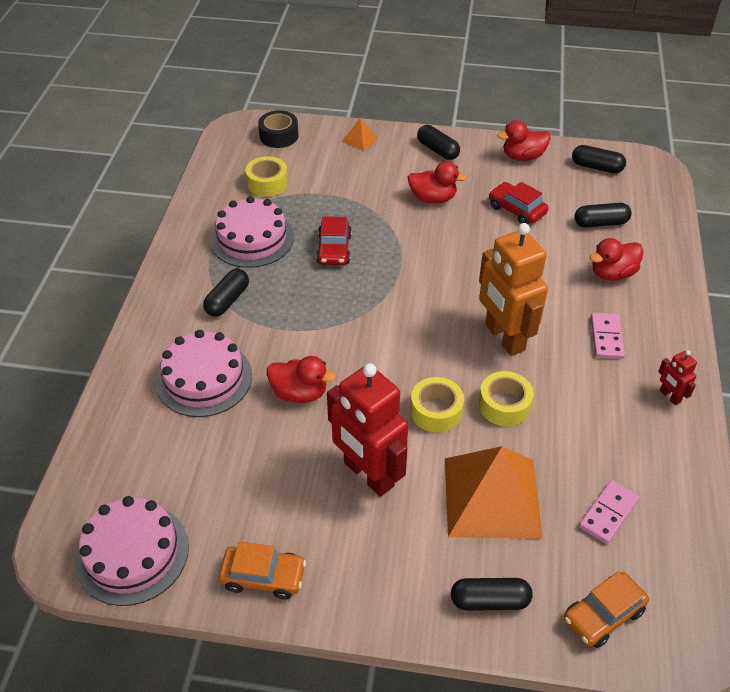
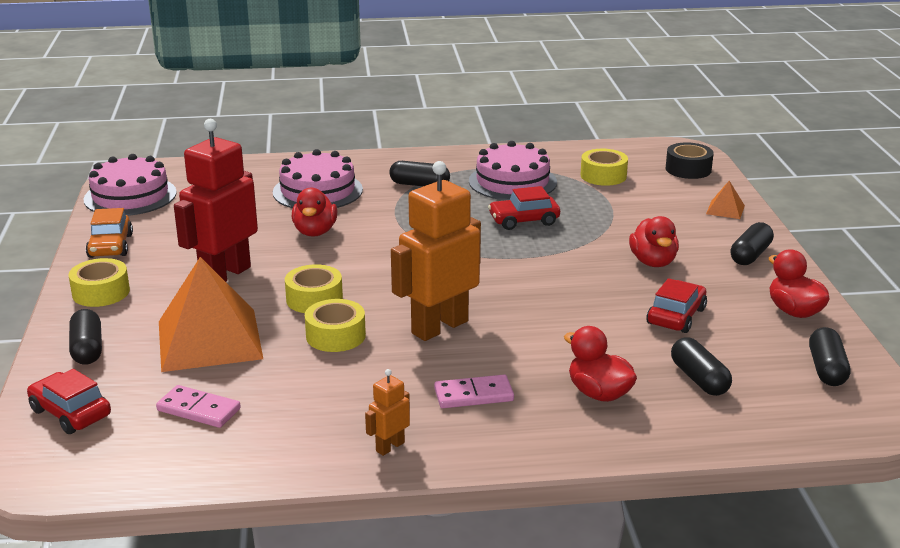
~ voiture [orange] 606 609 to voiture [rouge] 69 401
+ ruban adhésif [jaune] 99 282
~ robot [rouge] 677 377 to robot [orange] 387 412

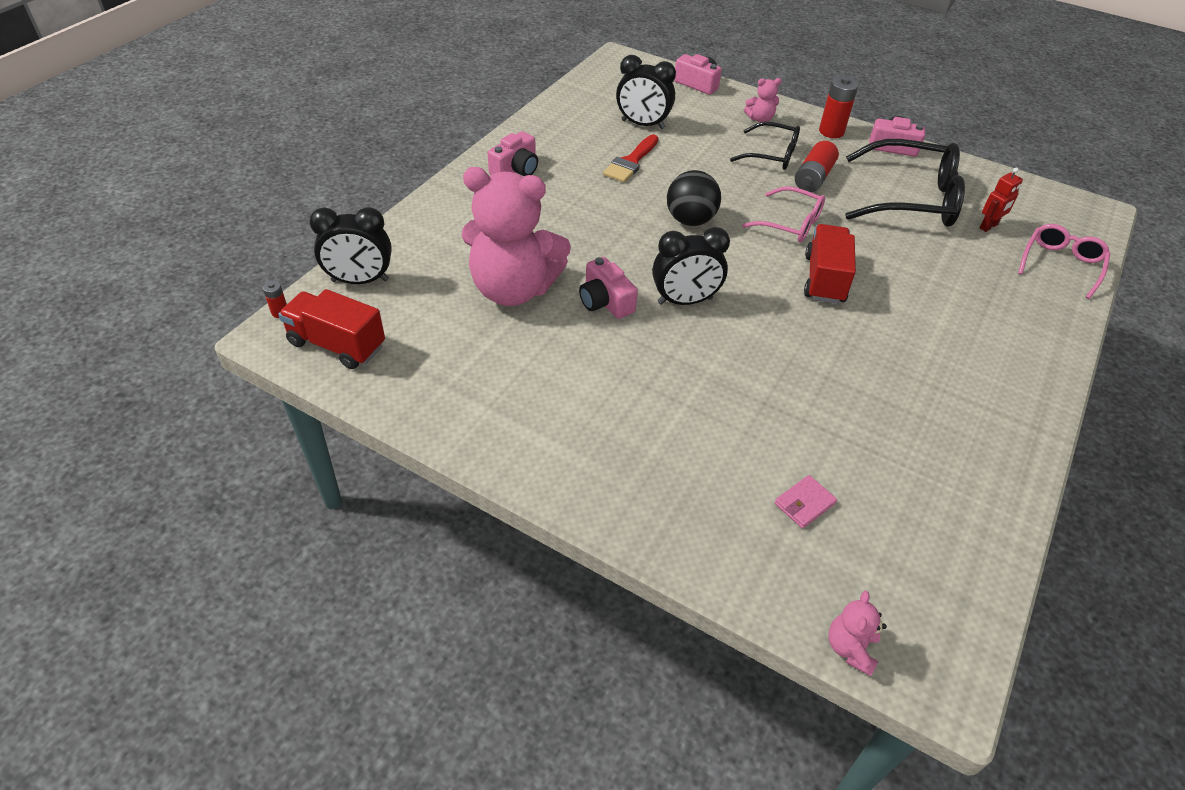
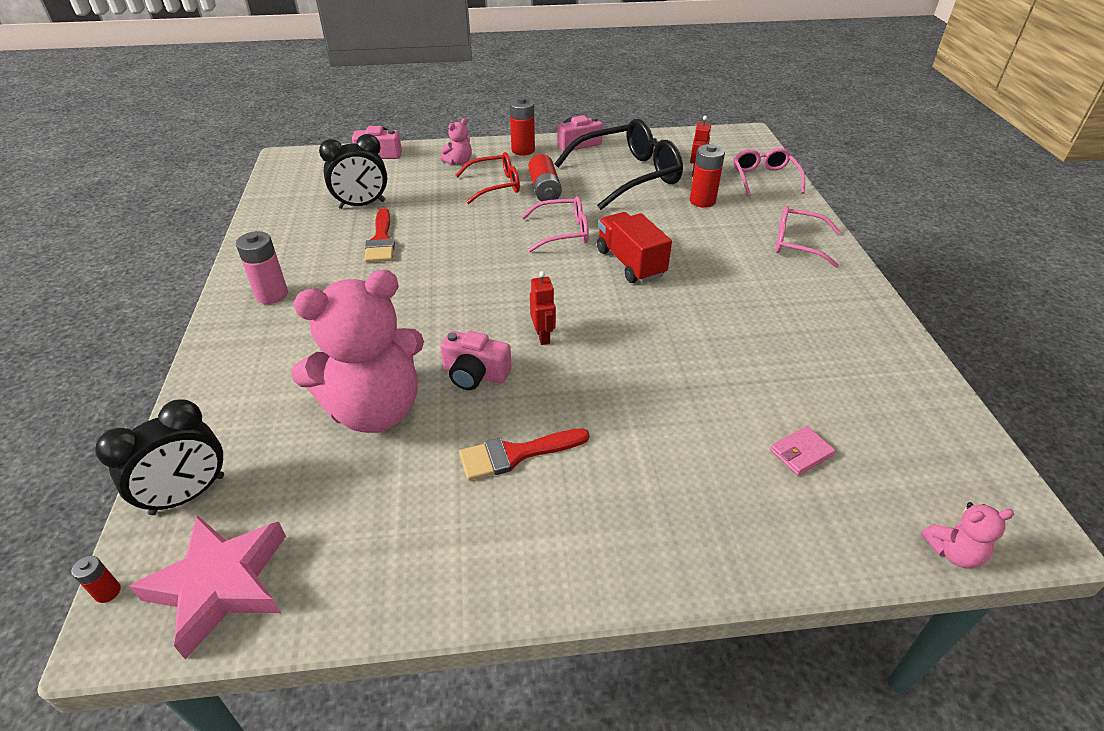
~ camion [rouge] 331 329 to étoile [rose] 207 587
~ appareil photo [rose] 513 153 to pile [rose] 262 267
~ lunettes [noir] 765 146 to lunettes [rouge] 488 178
+ pinceau [rouge] 524 454
~ réveil [noir] 691 266 to robot [rouge] 543 308
+ pile [rouge] 707 176
~ portefeuille [rose] 806 502 = 803 451 45 degrees clockwise
+ lunettes [rose] 808 237
~ ours en peluche [rose] 857 633 = 967 535 75 degrees counterclockwise
- balle [noir] 694 198

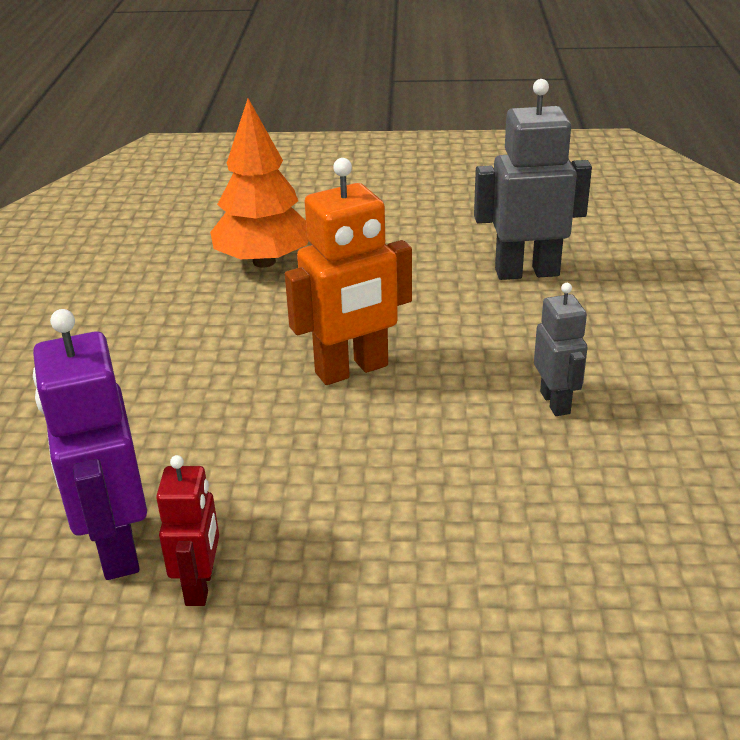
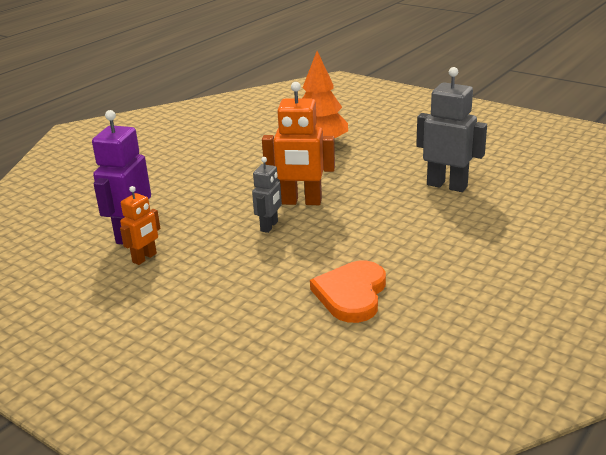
~ robot [rouge] 187 530 to robot [orange] 140 225
~ robot [gris] 561 349 to 267 195
+ cœur [orange] 348 292

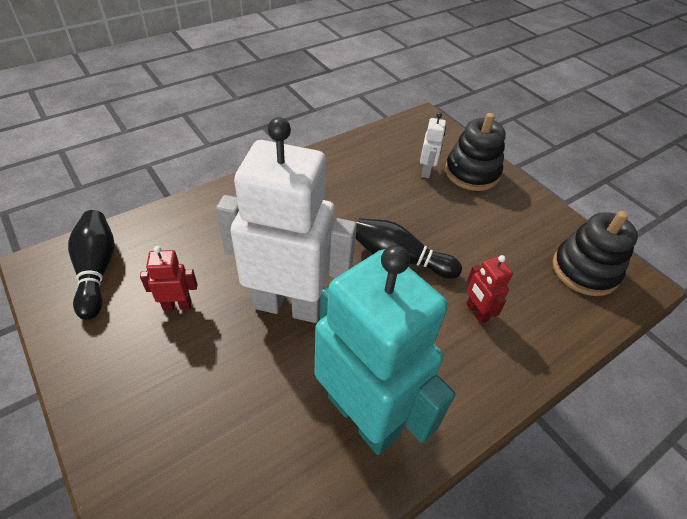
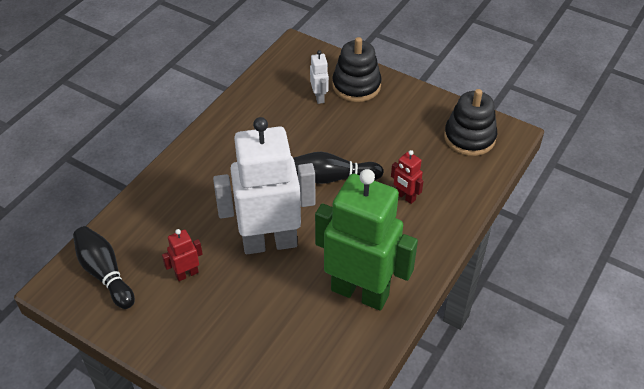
~ robot [turquoise] 385 350 to robot [vert] 366 239

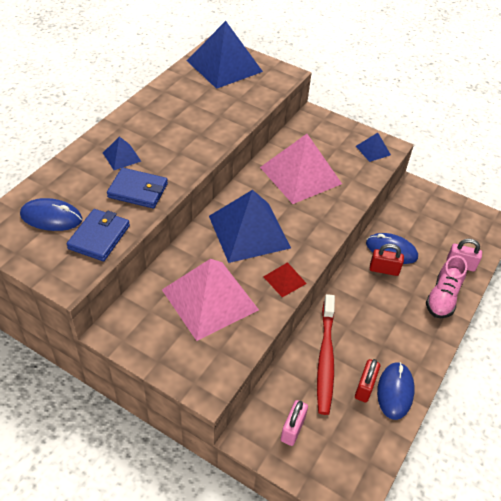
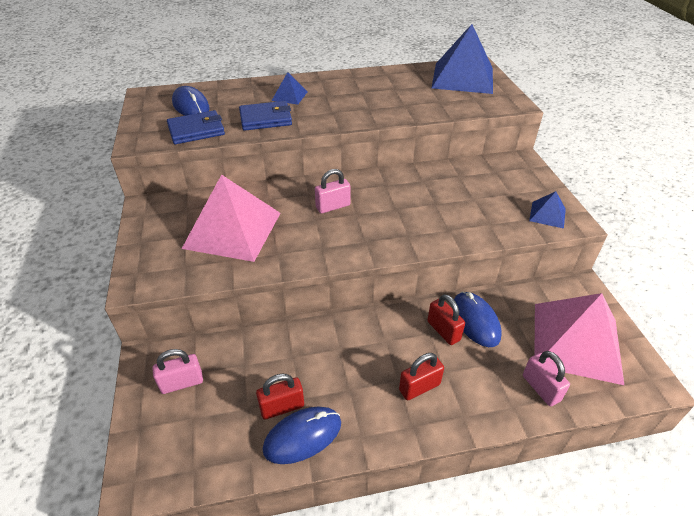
~ portefeuille [bleu] 137 188 = 265 116 75 degrees counterclockwise
~ pyramide [bleu] 250 226 to cadenas [rose] 333 191
+ cadenas [rouge] 421 376
~ pyramide [rose] 301 169 to 579 339
- pyramide [rouge] 285 279
- brosse à dents [rouge] 326 354
- chaussure [rose] 446 286

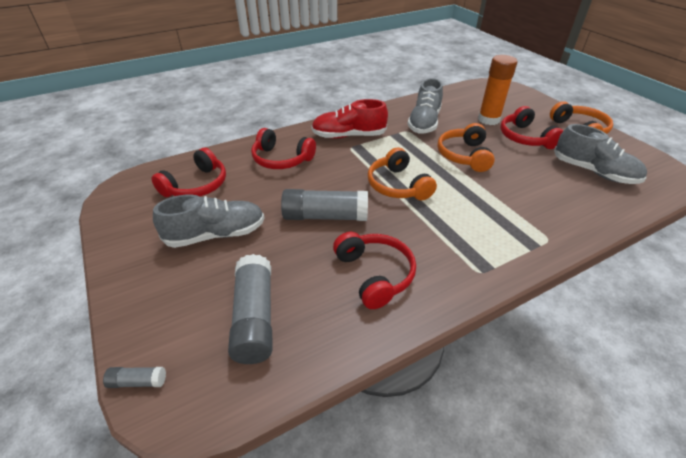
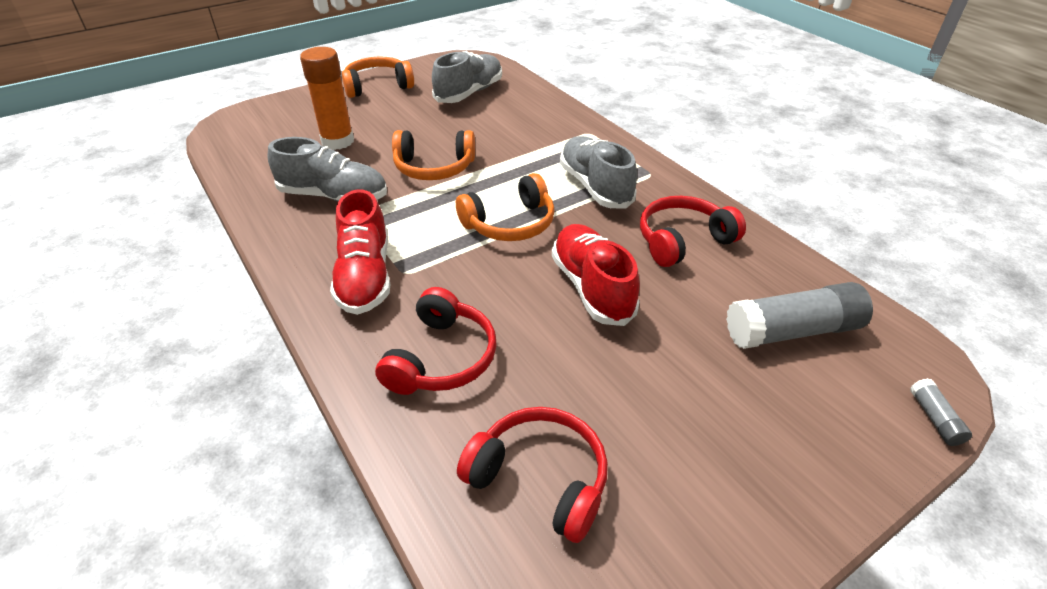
~ bâton de colle [gris] 324 205 to chaussure [rouge] 596 275
~ chaussure [gris] 208 221 to 598 172
- casque audio [rouge] 531 127

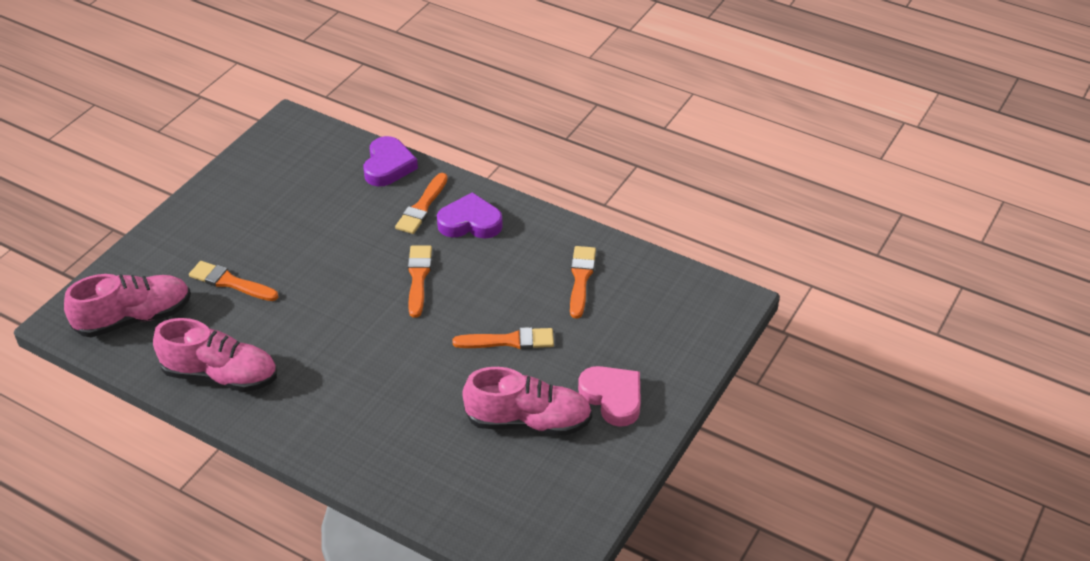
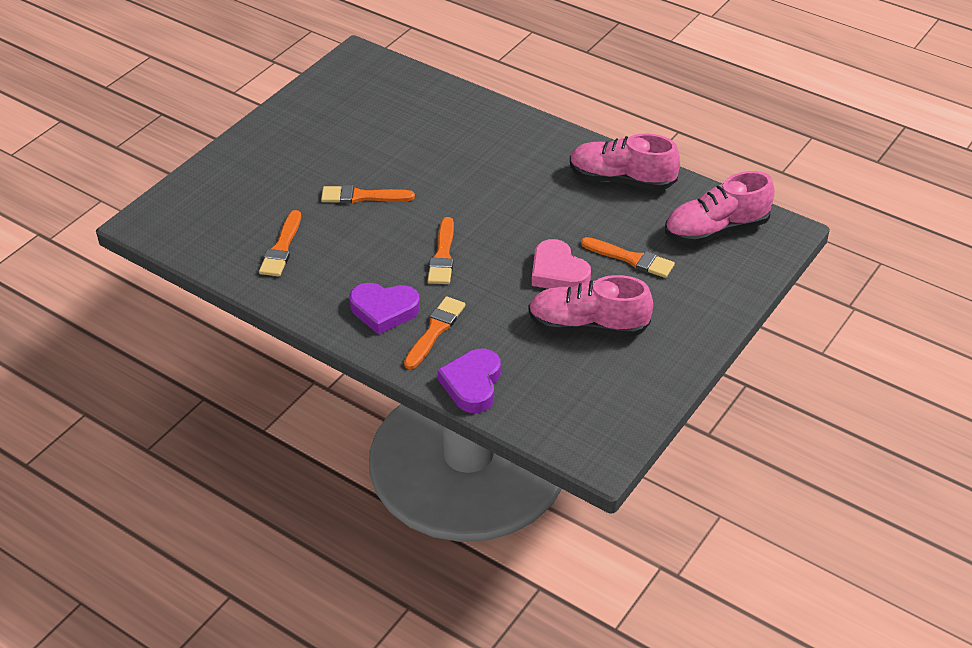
~ chaussure [rose] 527 401 to 591 305
~ cœur [rose] 609 396 to 561 264

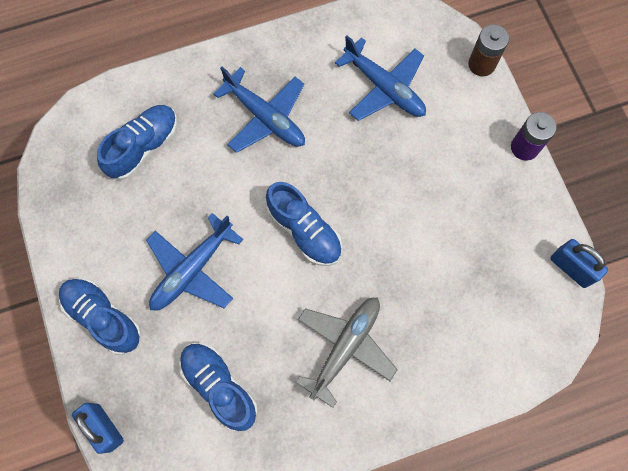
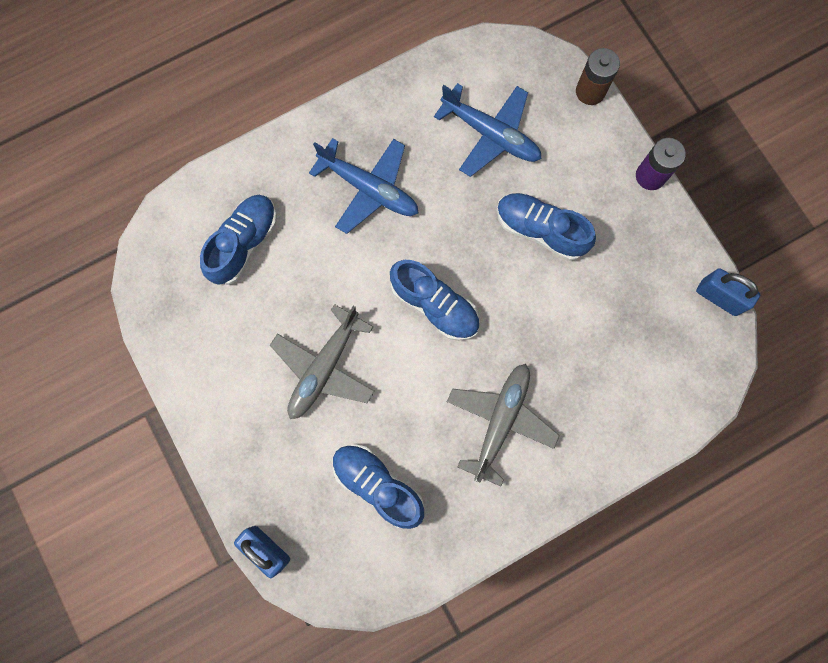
~ avion [bleu] 194 262 to avion [gris] 322 361
~ chaussure [bleu] 100 316 to 546 227

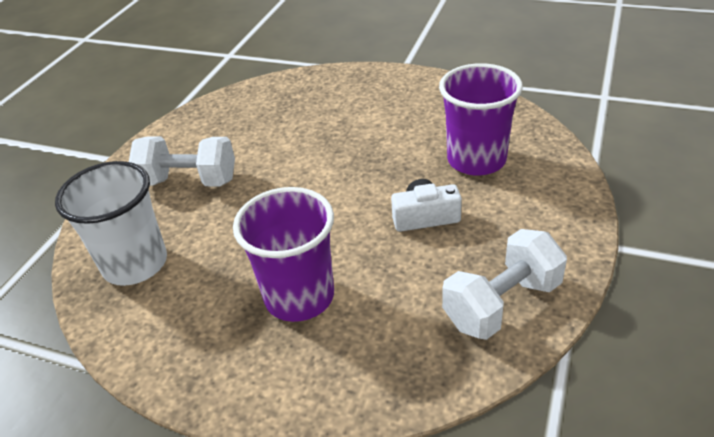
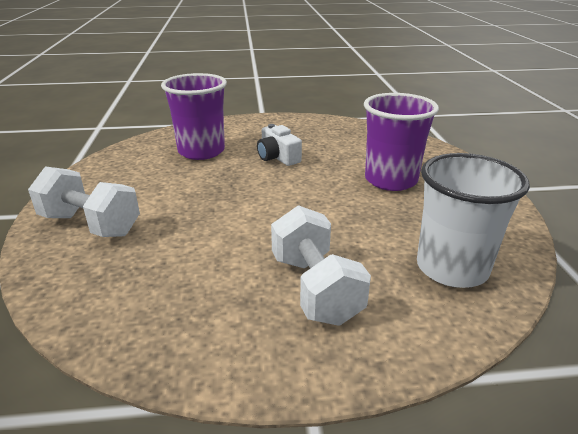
~ haltère [blanc] 504 284 to 84 201

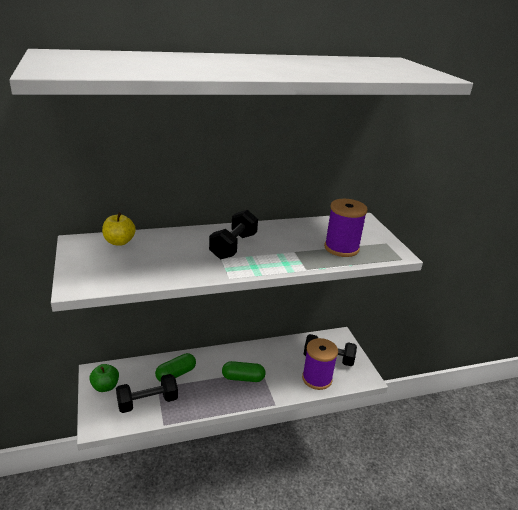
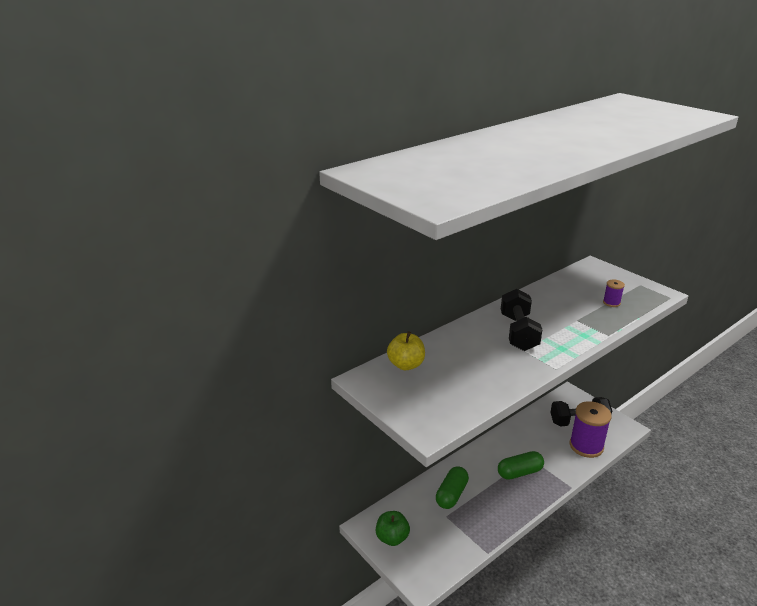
~ bobine [violet] 346 228 = 614 293 x0.45
- haltère [noir] 147 393

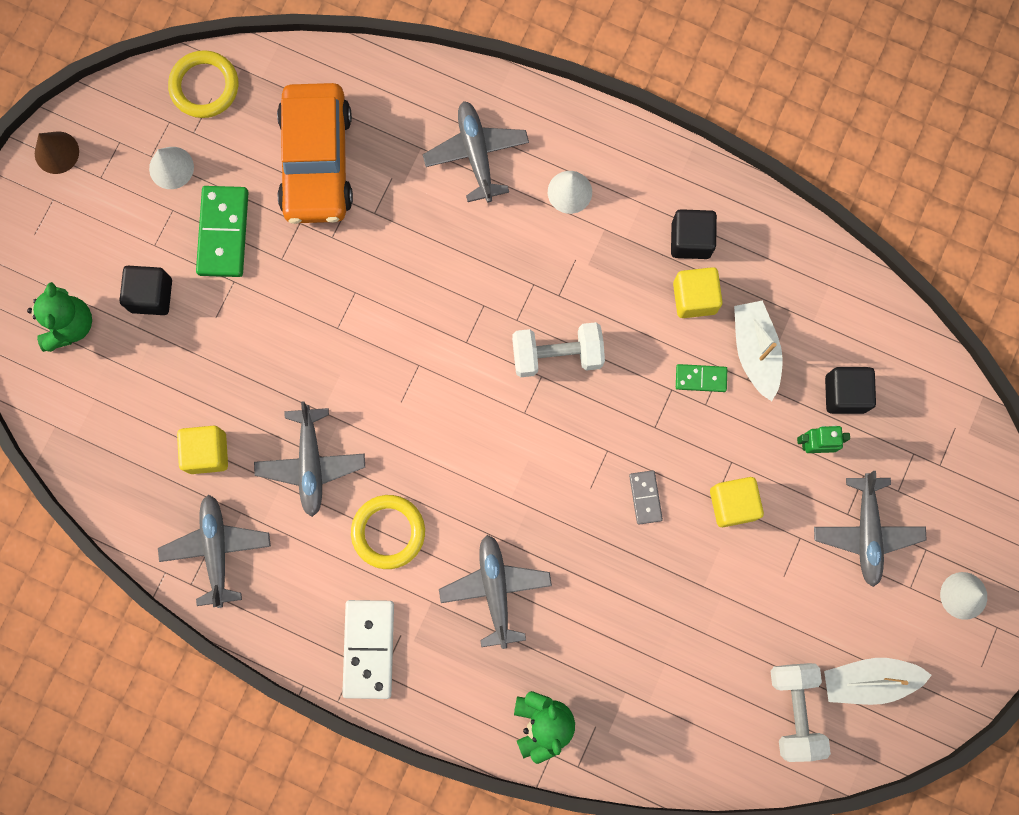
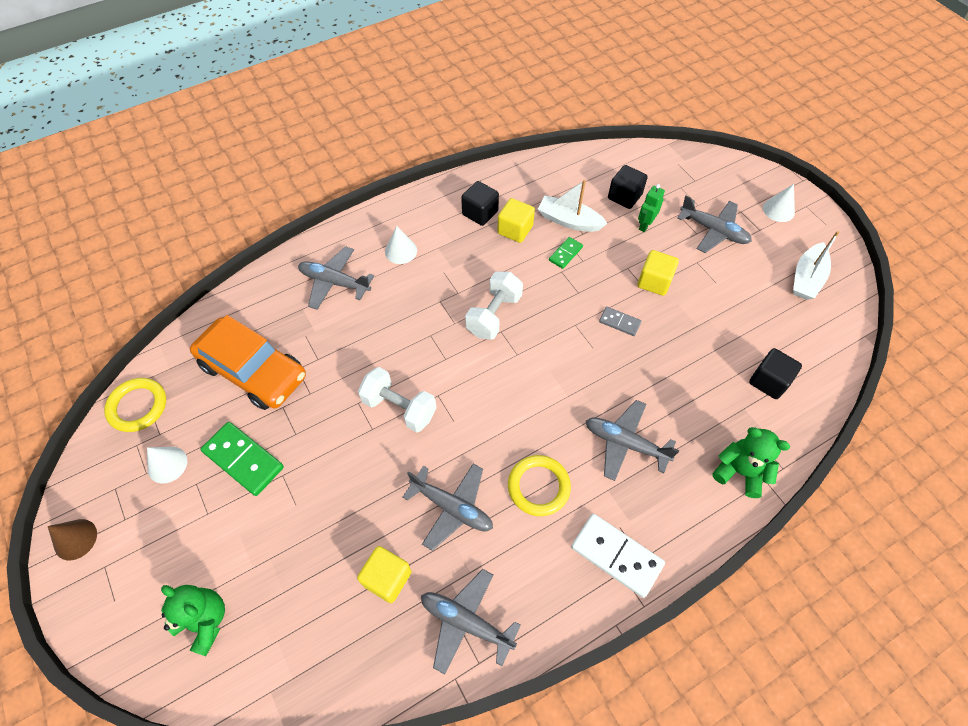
~ haltère [blanc] 801 712 to 397 399
~ cube [noir] 145 290 to 775 373

